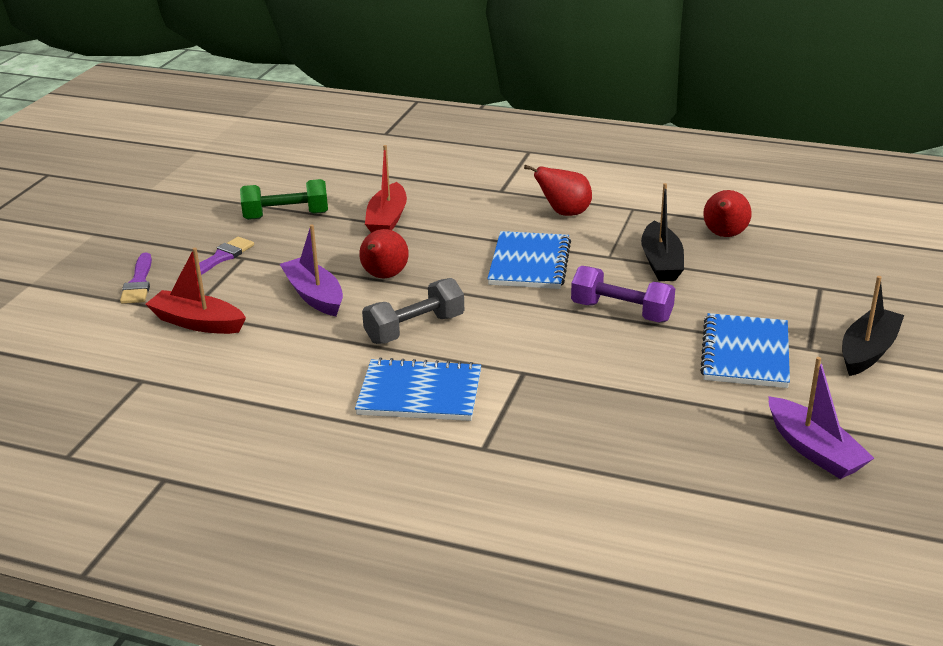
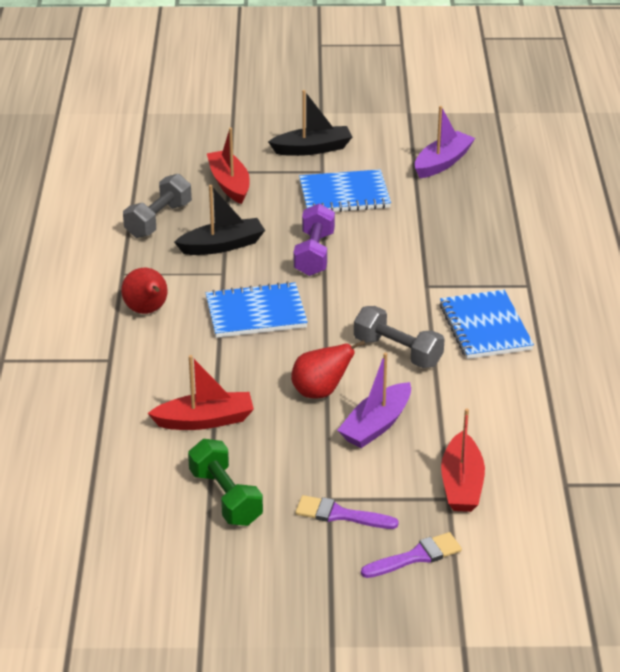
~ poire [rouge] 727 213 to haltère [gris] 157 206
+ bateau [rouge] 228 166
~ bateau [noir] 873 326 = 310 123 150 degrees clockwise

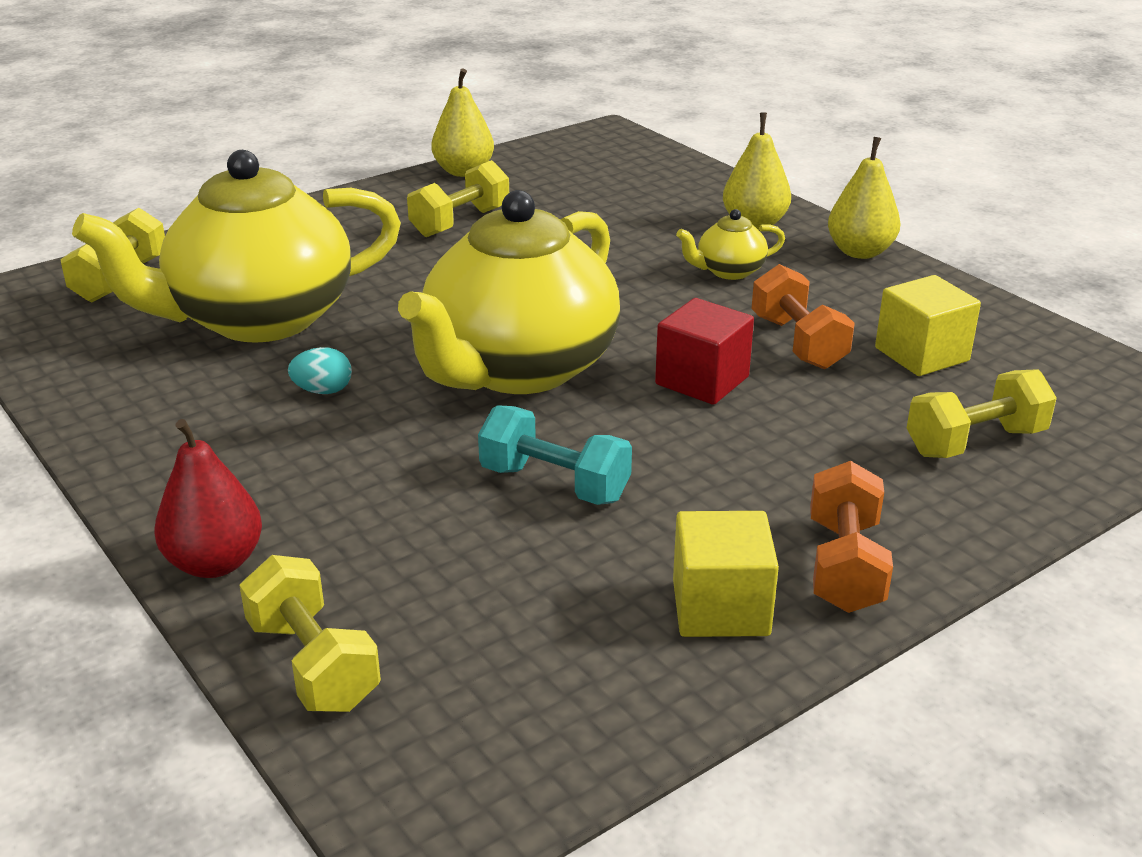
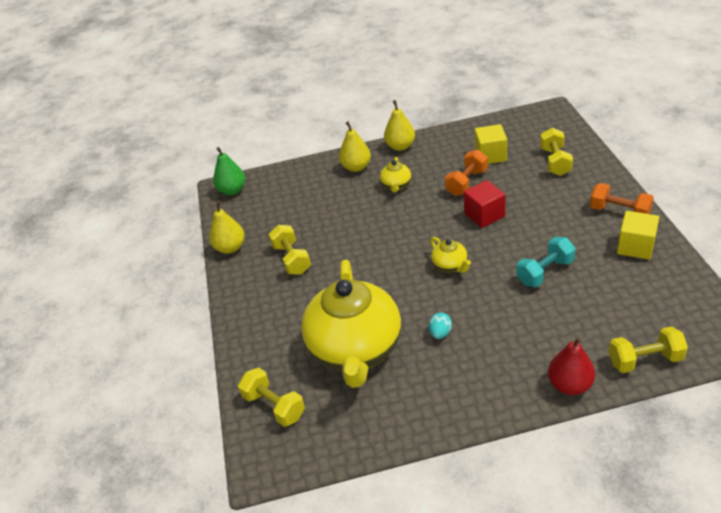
+ poire [vert] 229 171
~ théière [jaune] 509 292 = 450 255 x0.40
~ haltère [orange] 803 316 = 466 172 60 degrees counterclockwise

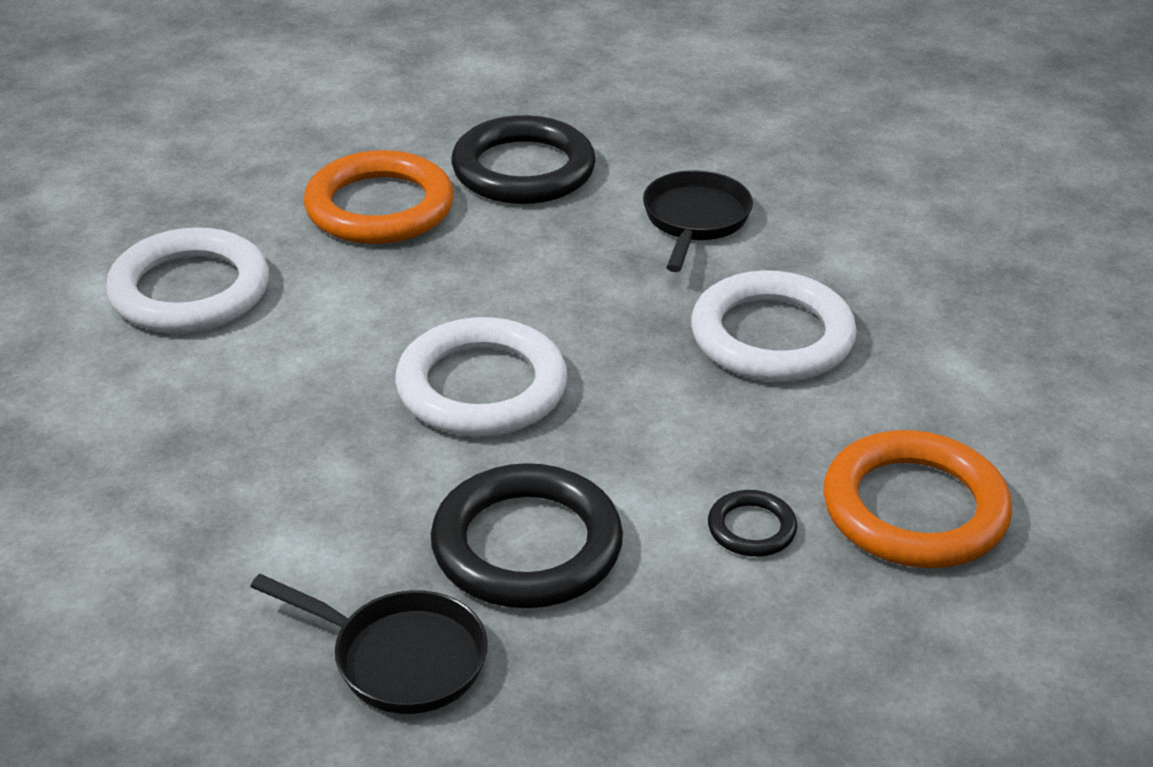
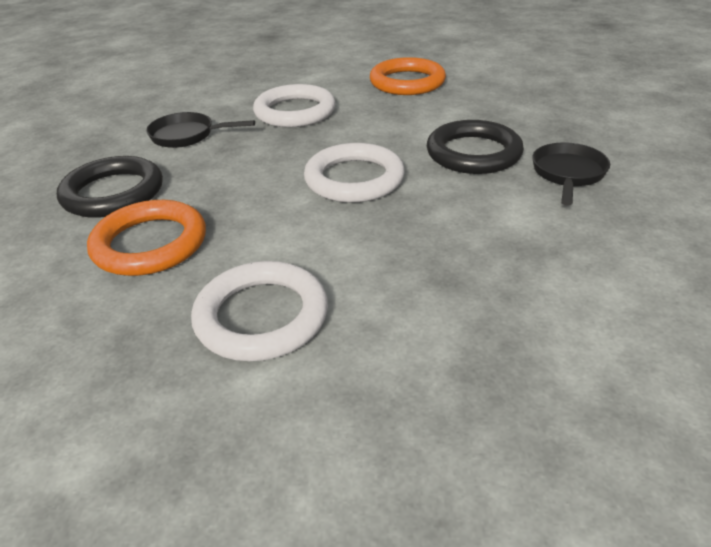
- anneau [noir] 752 523

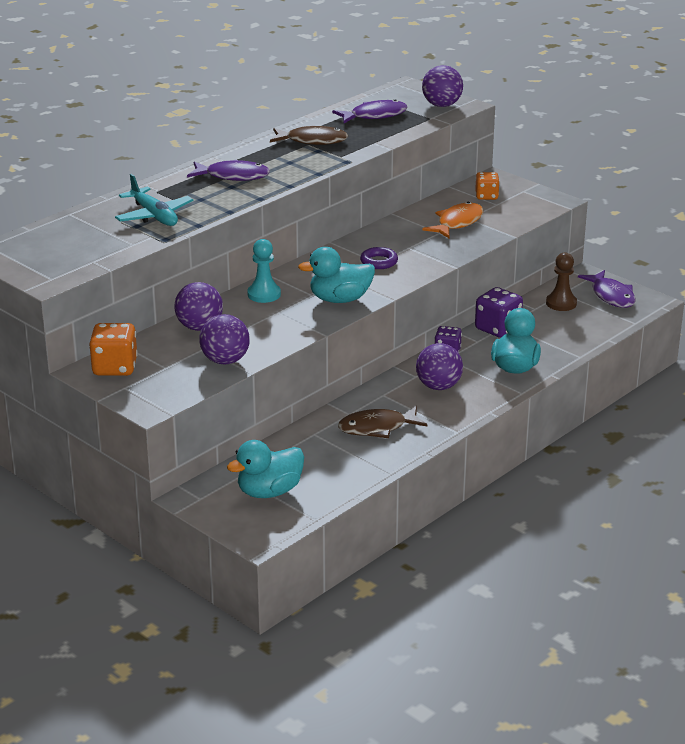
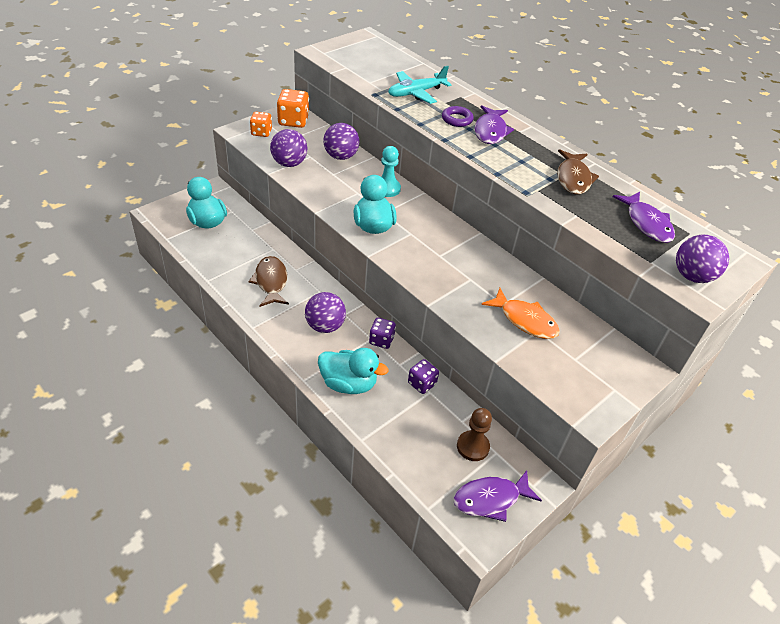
~ dé [orange] 487 186 to 261 124
~ dé [violet] 499 312 = 423 376 x0.64
~ anneau [violet] 379 258 to 458 116

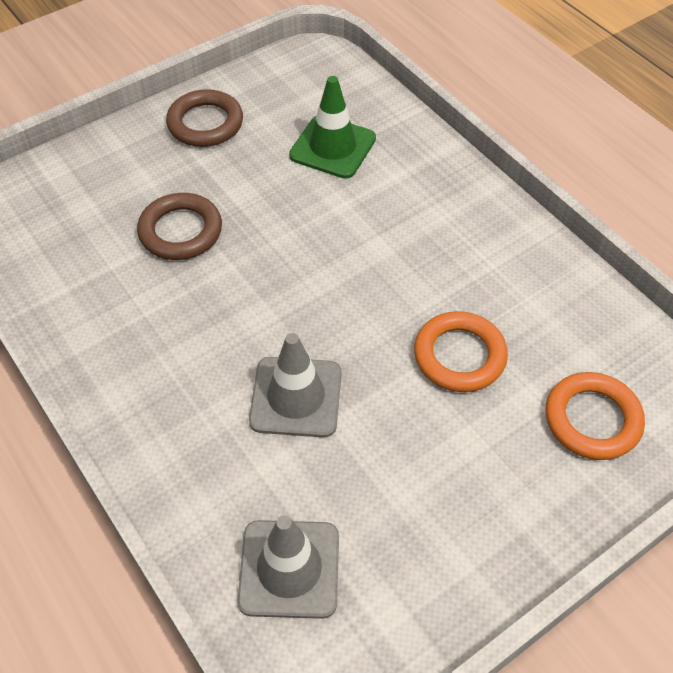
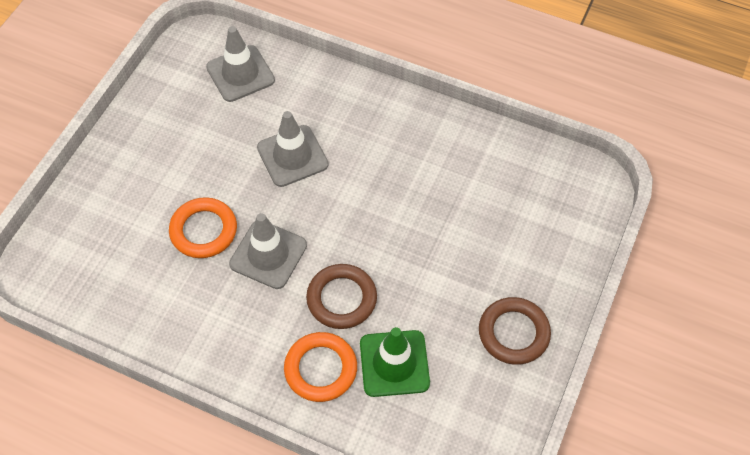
+ cône de chantier [gris] 268 251
~ anneau [orange] 595 416 to 320 367
~ anneau [marron] 179 226 to 341 296

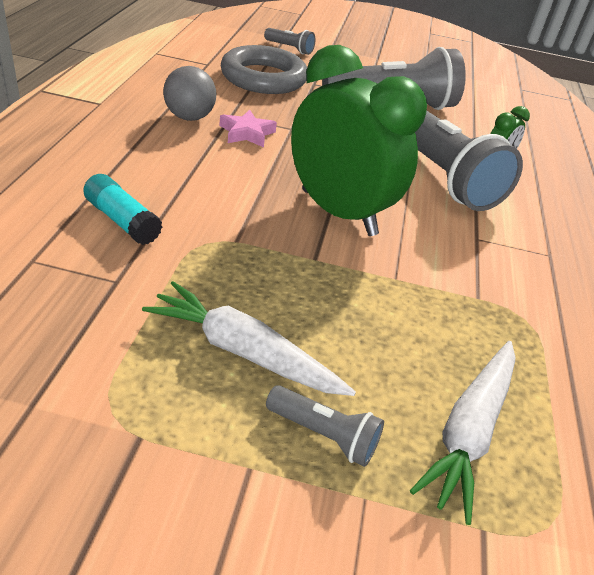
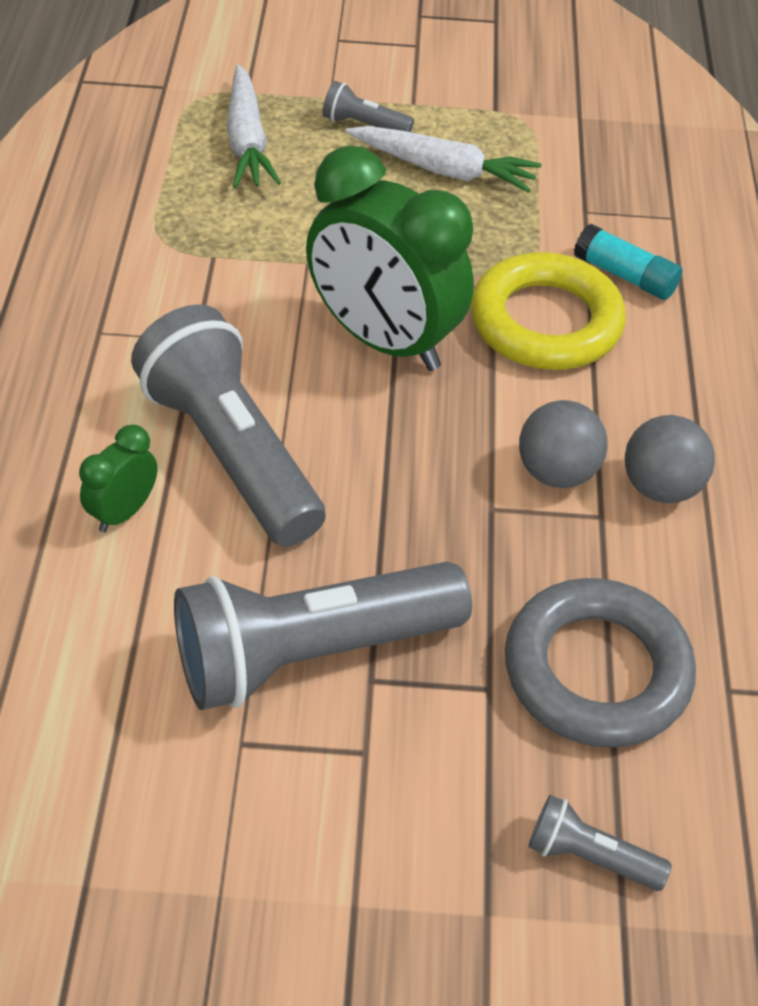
~ carotte [blanc] 462 433 = 254 126 150 degrees clockwise
+ anneau [jaune] 548 311
~ étoile [rose] 248 128 to balle [gris] 563 444

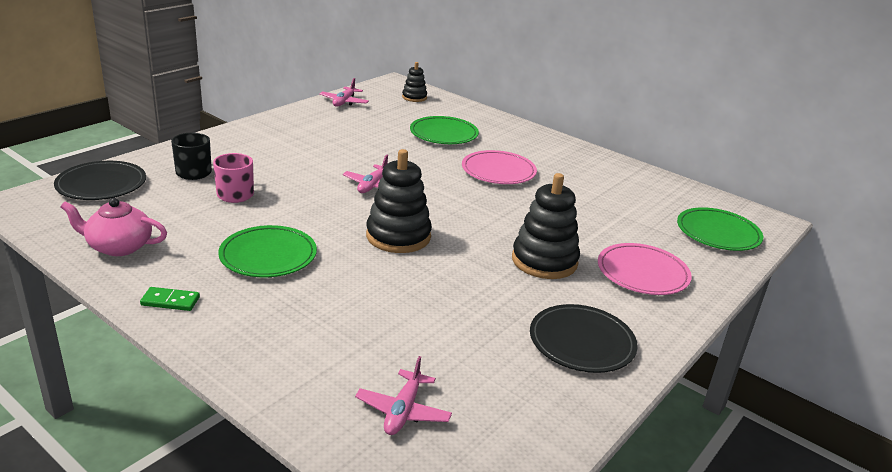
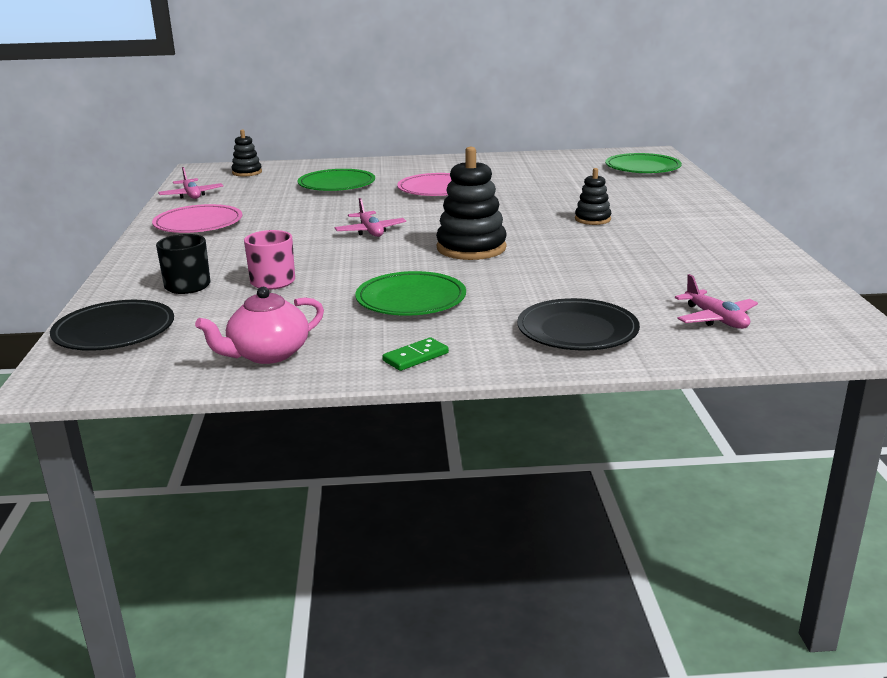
~ assiette [rose] 645 269 to 197 218
~ assiette [noir] 584 338 to 578 324
~ jouet à empiler [noir] 546 226 = 593 196 x0.56

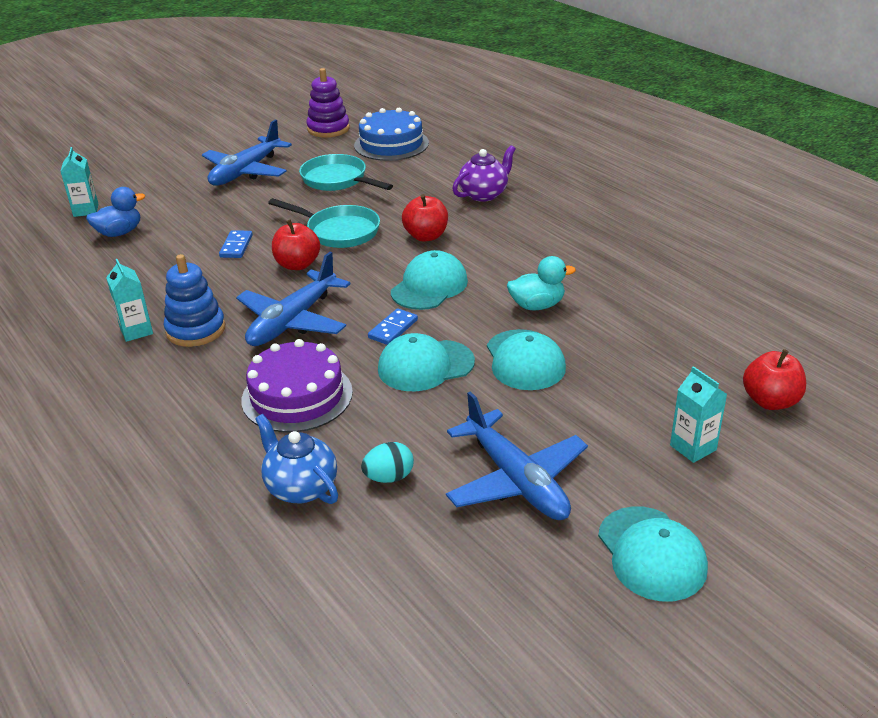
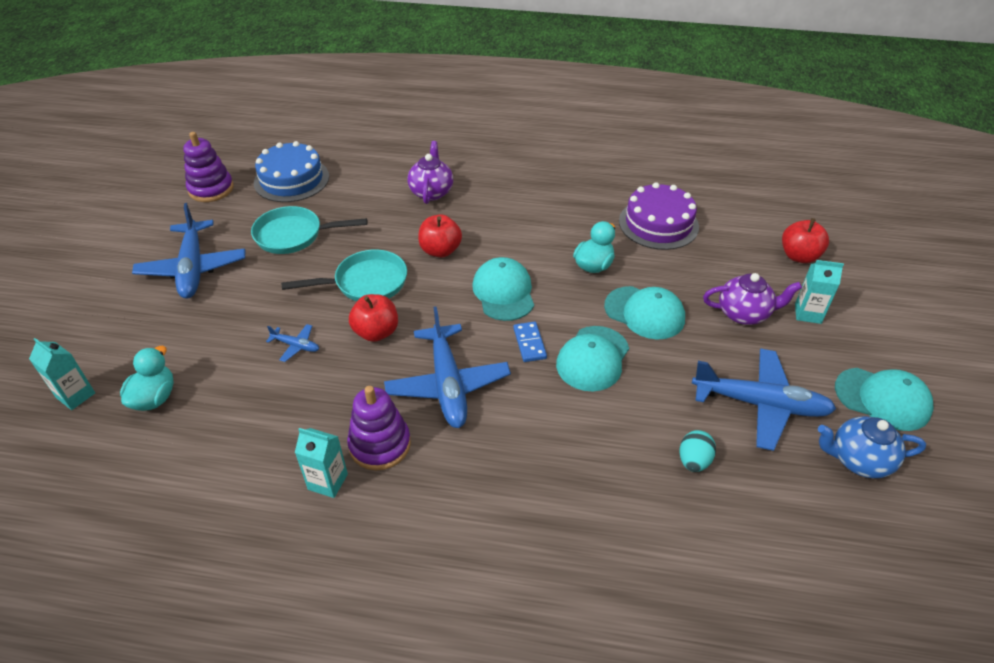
~ canard [bleu] 115 212 to canard [turquoise] 147 378
~ domino [bleu] 236 244 to avion [bleu] 292 343
~ jouet à empiler [bleu] 194 300 to jouet à empiler [violet] 379 428
~ gâteau [violet] 297 385 to 659 216
+ théière [violet] 752 299
~ théière [bleu] 296 459 to 872 447

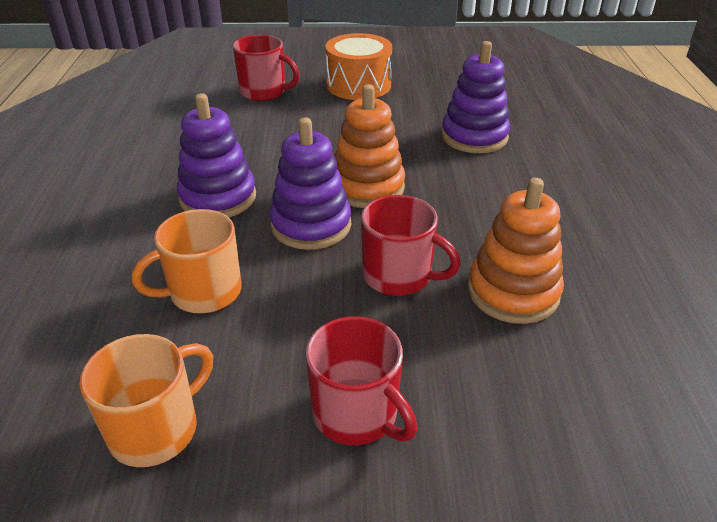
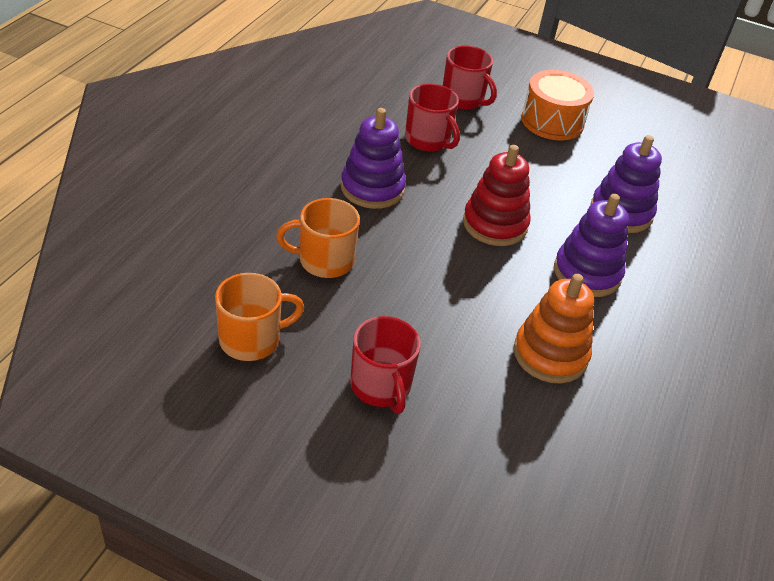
~ tasse [rouge] 411 245 to 432 118
~ jouet à empiler [orange] 369 146 to jouet à empiler [rouge] 497 195
~ jouet à empiler [violet] 310 183 to 591 245

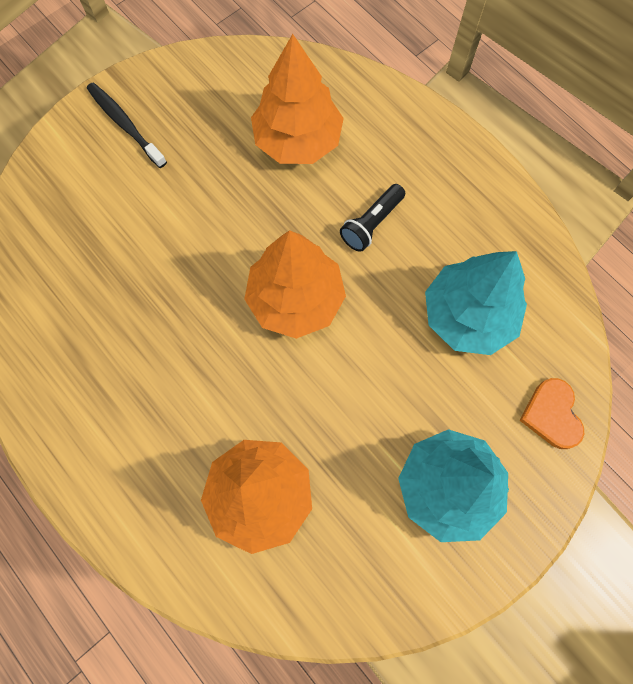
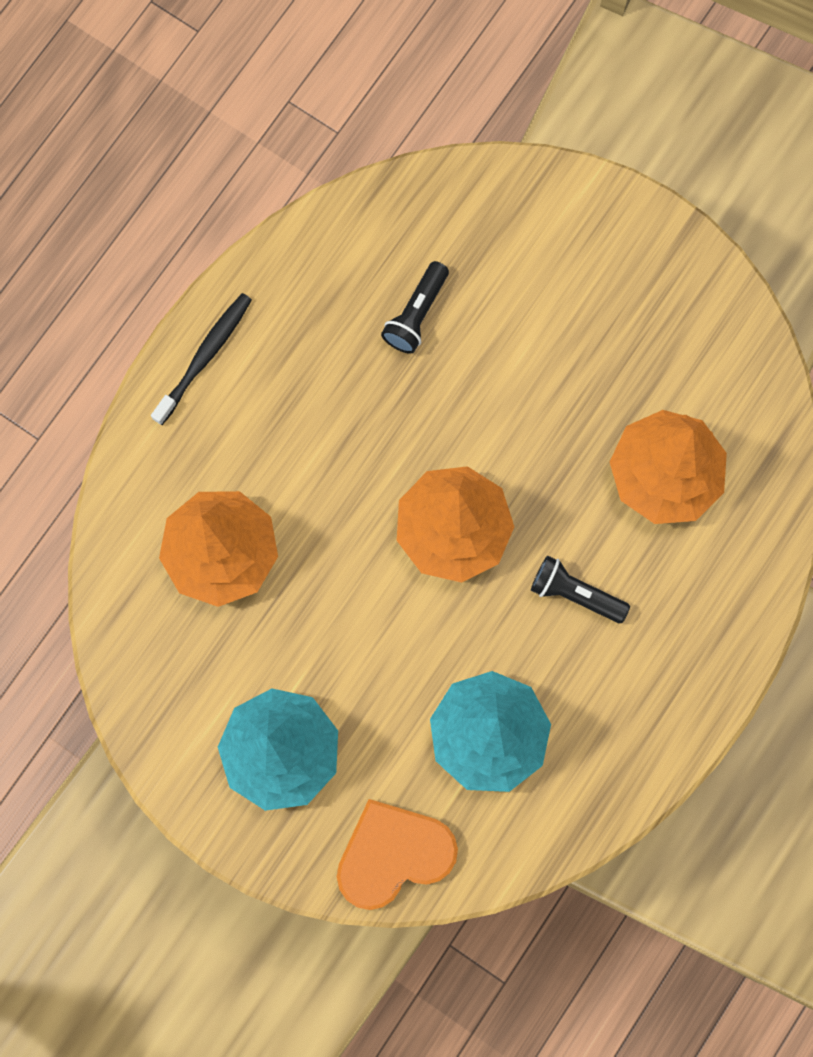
~ brosse à dents [noir] 127 125 to 201 359
~ cœur [orange] 551 413 = 397 854 x1.51
+ lampe de poche [noir] 415 307

